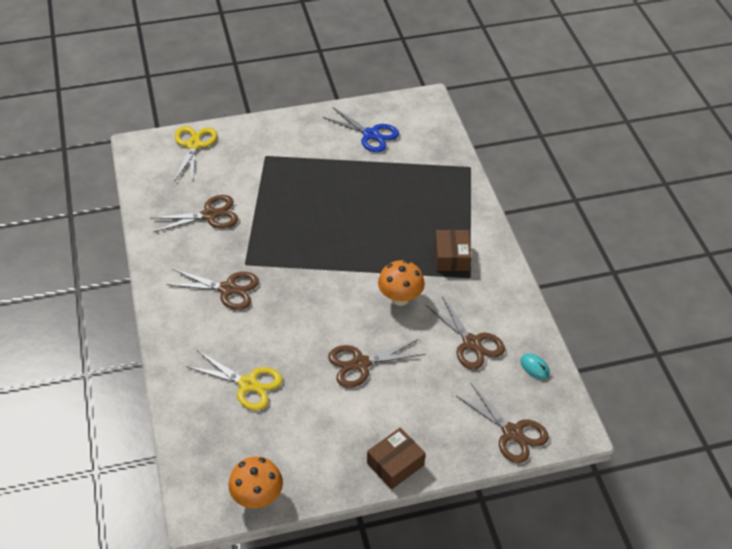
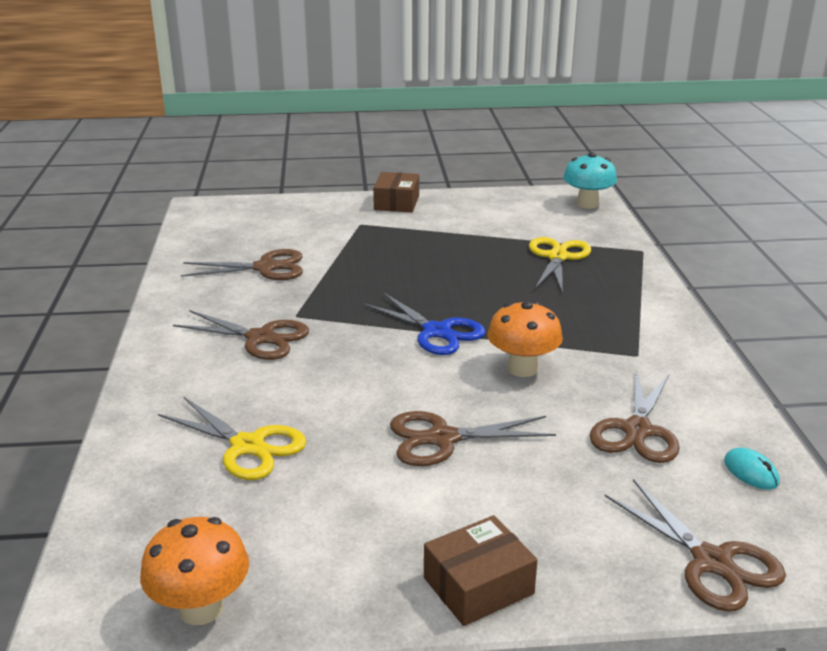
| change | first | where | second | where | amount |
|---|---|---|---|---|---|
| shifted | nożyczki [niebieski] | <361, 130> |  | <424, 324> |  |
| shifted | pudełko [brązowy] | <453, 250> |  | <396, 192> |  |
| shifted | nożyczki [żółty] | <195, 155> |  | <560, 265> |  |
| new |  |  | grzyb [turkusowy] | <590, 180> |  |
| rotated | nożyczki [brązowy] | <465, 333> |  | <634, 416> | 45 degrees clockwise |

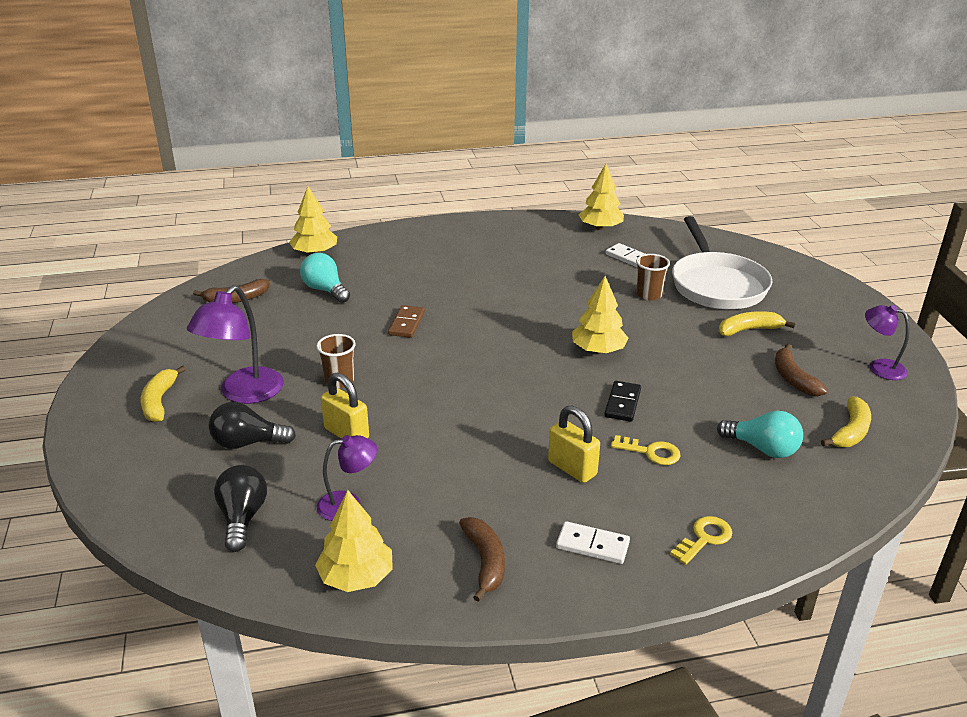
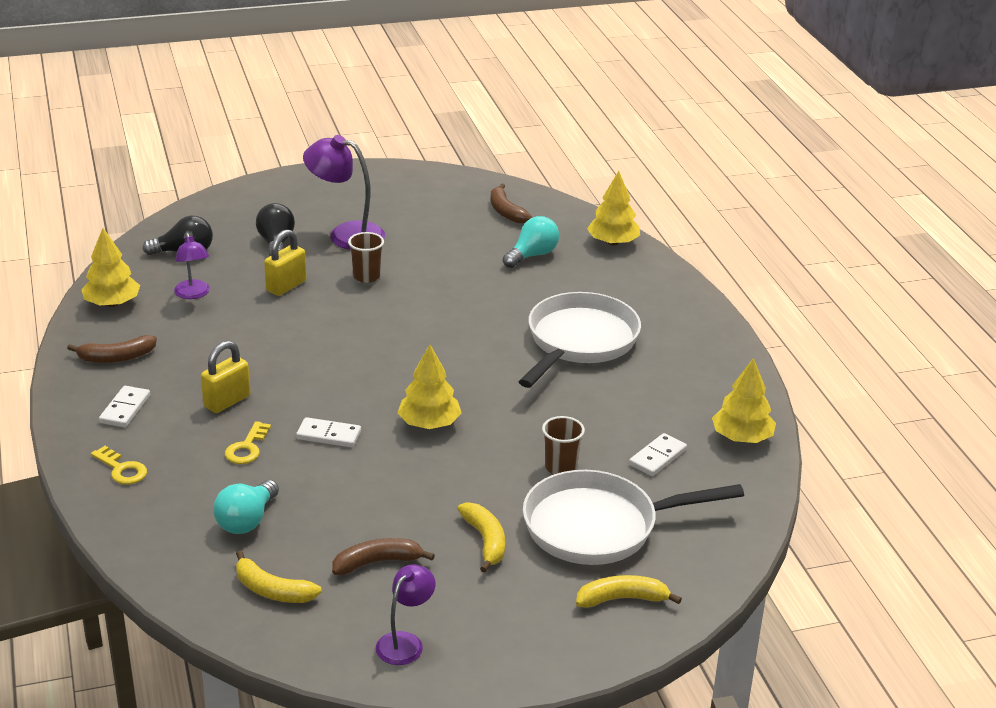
| change | first | where | second | where | amount |
|---|---|---|---|---|---|
| repainted | kostka domina [czarny] | <622, 401> | kostka domina [biały] | <328, 432> |  |
| new |  |  | patelnia [biały] | <580, 340> |  |
| shifted | banan [żółty] | <163, 394> |  | <629, 591> |  |
| gone | kostka domina [brązowy] | <406, 321> |  |  |  |

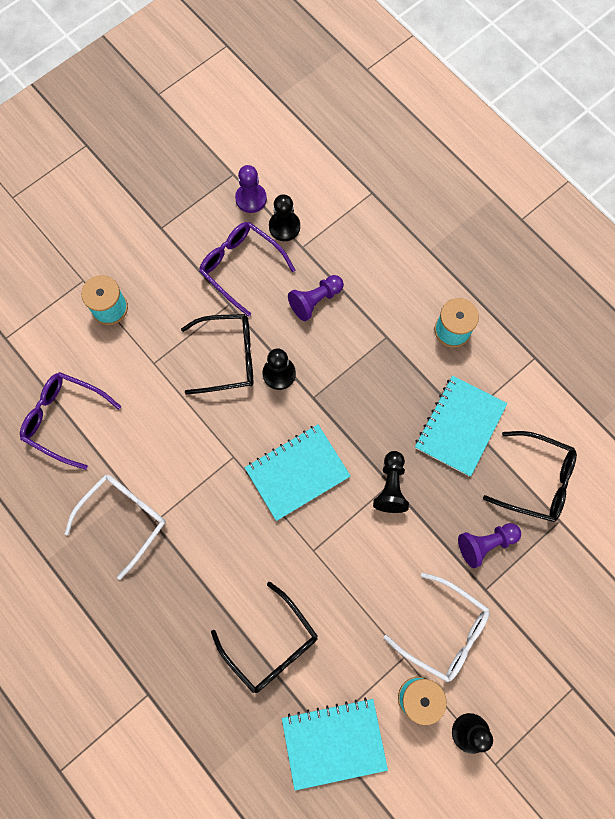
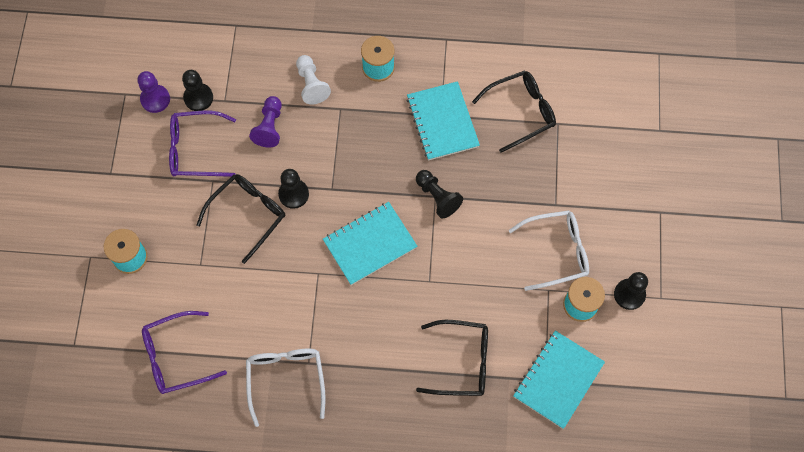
| change | first | where | second | where | amount |
|---|---|---|---|---|---|
| new |  |  | pionek [biały] | <313, 79> |  |
| rotated | zeszyt [turkusowy] | <297, 472> |  | <370, 243> | 45 degrees clockwise |
| gone | pionek [fioletowy] | <489, 545> |  |  |  |

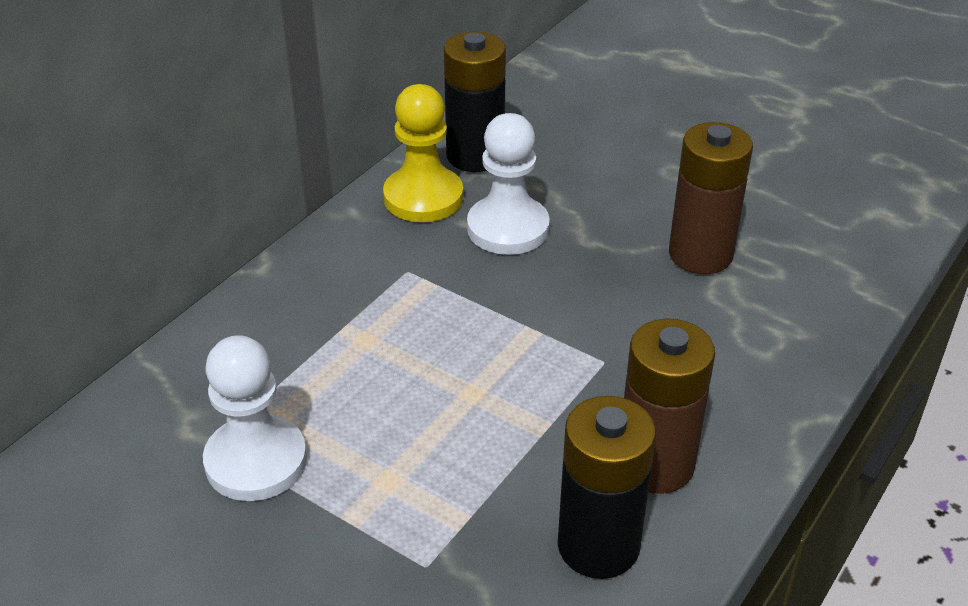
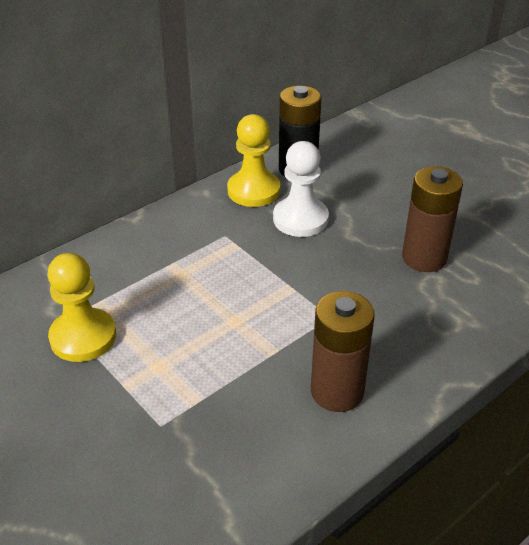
| change | first | where | second | where | amount |
|---|---|---|---|---|---|
| repainted | pionek [biały] | <255, 418> | pionek [żółty] | <82, 307> |  |
| gone | bateria [czarny] | <607, 487> |  |  |  |

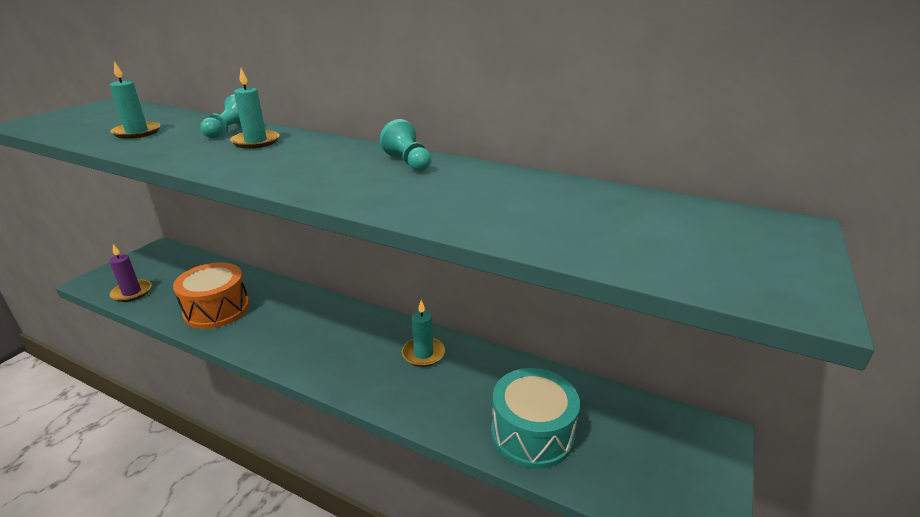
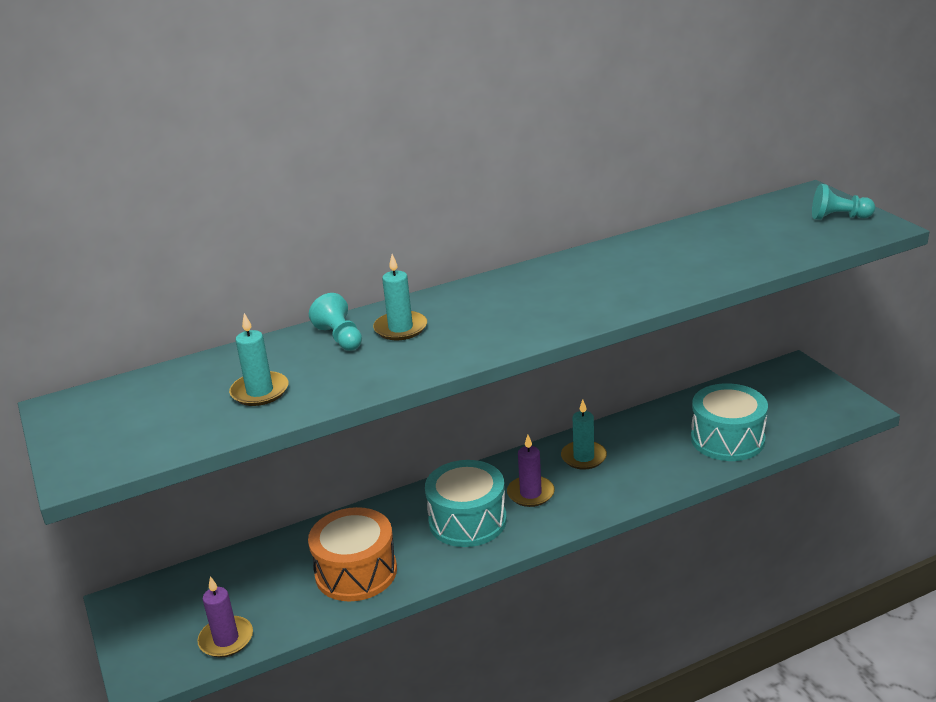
| change | first | where | second | where | amount |
|---|---|---|---|---|---|
| new |  |  | bęben [turkusowy] | <466, 503> |  |
| new |  |  | świeca [fioletowy] | <531, 471> |  |
| shifted | pionek [turkusowy] | <405, 145> |  | <843, 202> |  |

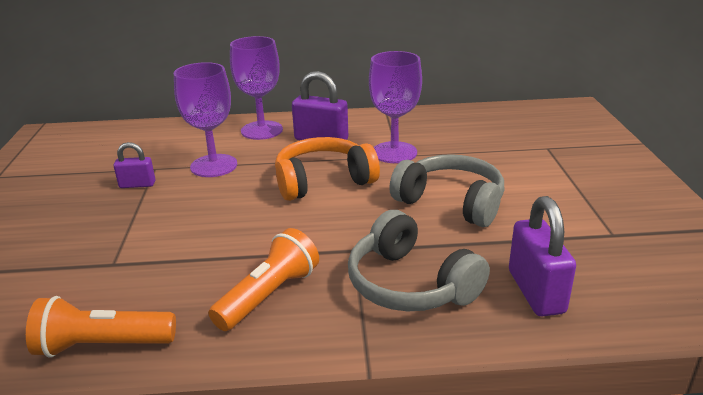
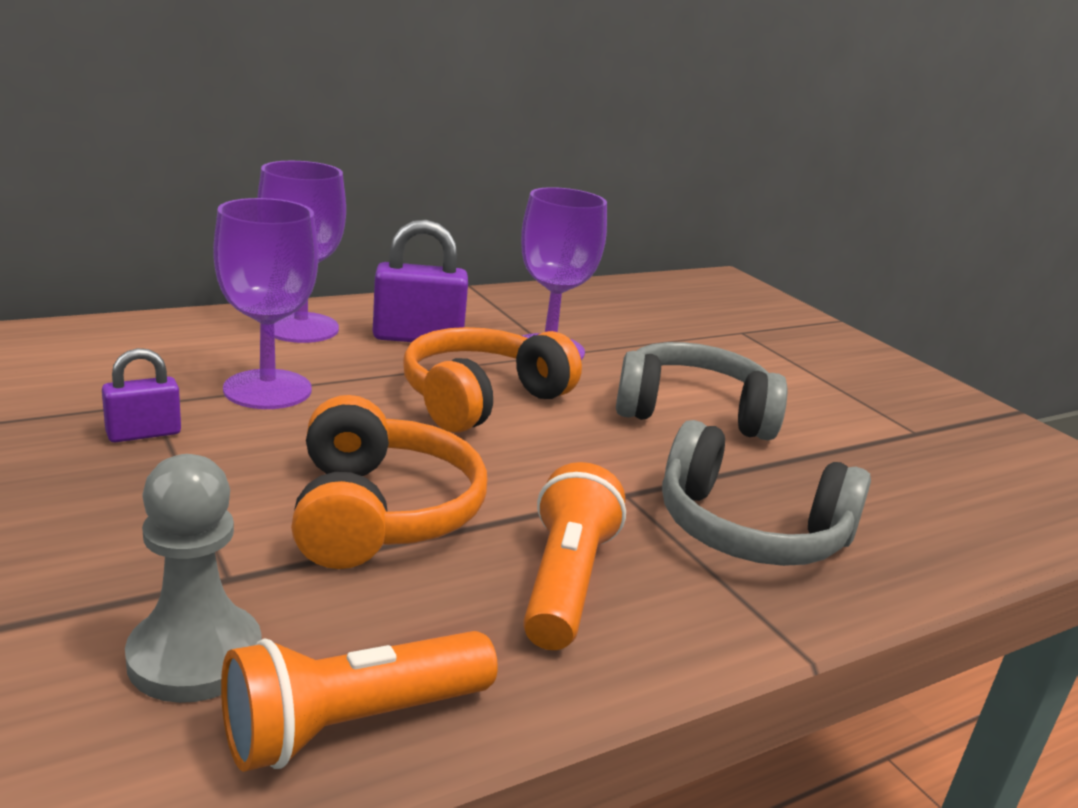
| change | first | where | second | where | amount |
|---|---|---|---|---|---|
| new |  |  | pionek [szary] | <193, 578> |  |
| new |  |  | słuchawki [pomarańczowy] | <389, 482> |  |
| gone | kłódka [fioletowy] | <542, 256> |  |  |  |

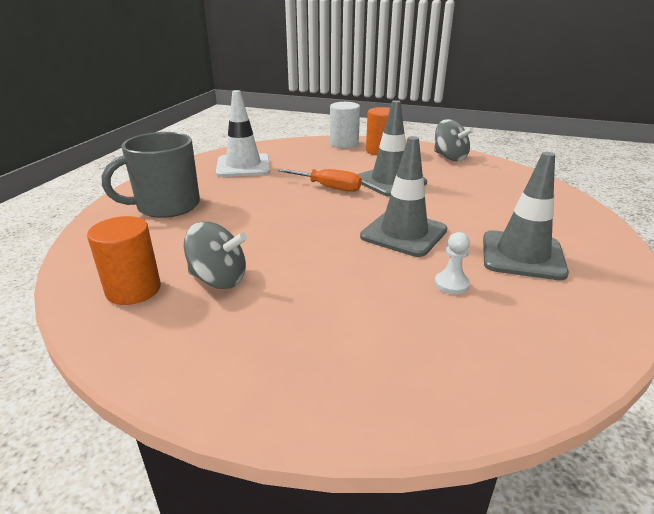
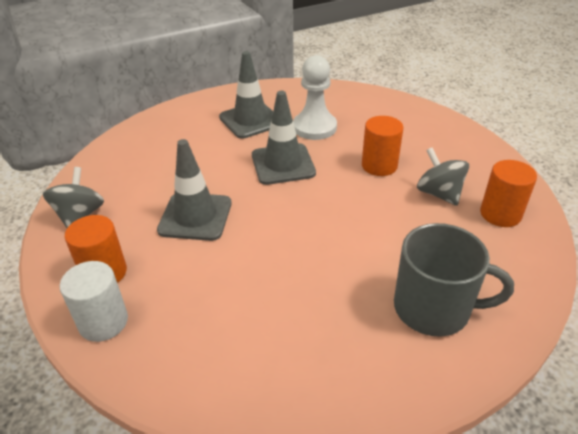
| change | first | where | second | where | amount |
|---|---|---|---|---|---|
| scaled | pionek [biały] | <452, 263> |  | <315, 97> | x2.06 |
| new |  |  | walec [pomarańczowy] | <383, 146> |  |
| gone | pachołek [biały] | <243, 133> |  |  |  |
| gone | śrubokręt [pomarańczowy] | <320, 180> |  |  |  |

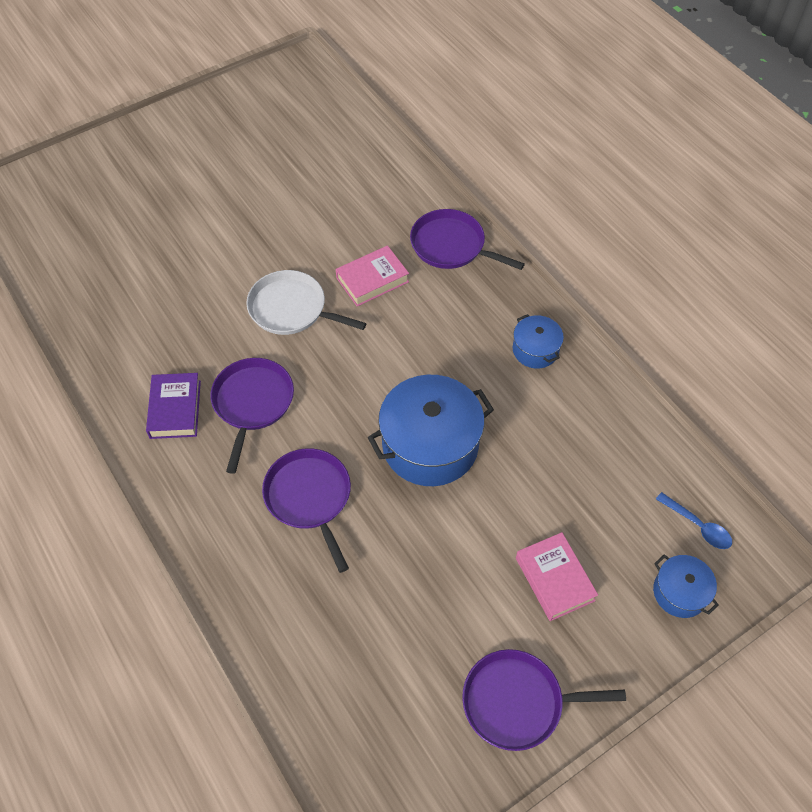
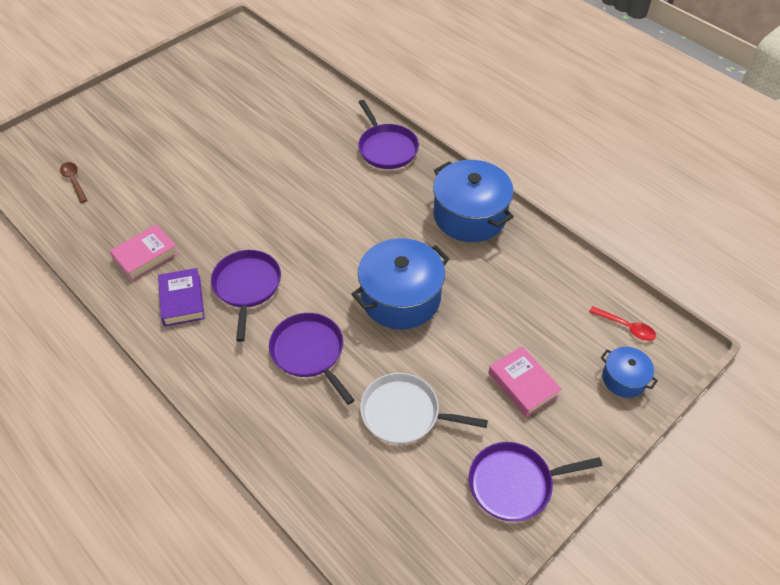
| change | first | where | second | where | amount |
|---|---|---|---|---|---|
| new |  |  | łyżka [brązowy] | <73, 182> |  |
| shifted | książka [różowy] | <372, 276> |  | <144, 252> |  |
| rotated | patelnia [fioletowy] | <467, 239> |  | <388, 134> | 135 degrees counterclockwise |
| shifted | patelnia [biały] | <306, 302> |  | <424, 408> |  |
| scaled | garnek [niebieski] | <538, 341> |  | <473, 201> | x1.94 |
| repainted | łyżka [niebieski] | <694, 520> | łyżka [czerwony] | <622, 323> |  |

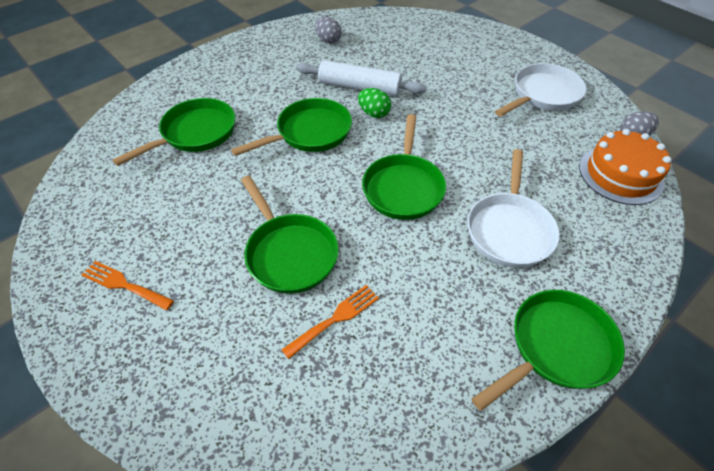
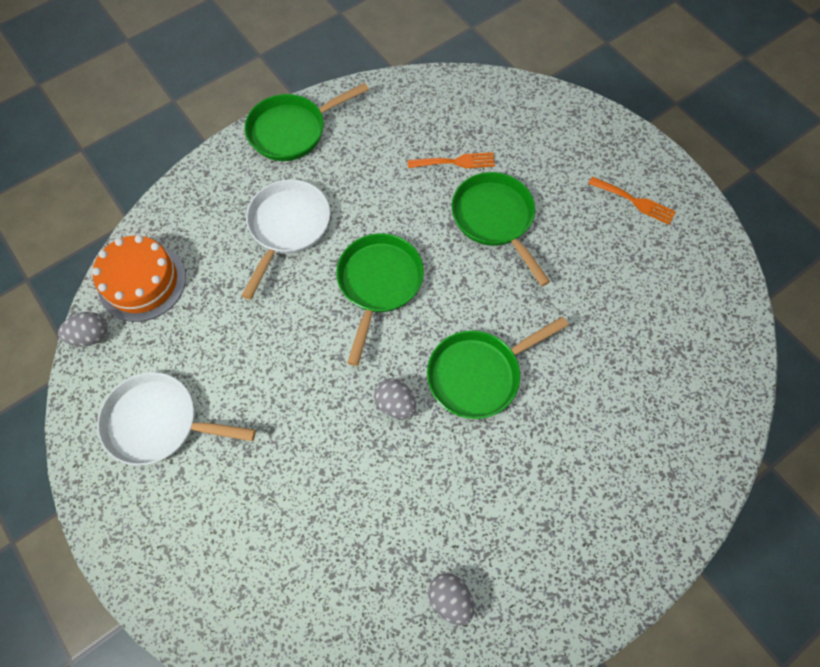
| change | first | where | second | where | amount |
|---|---|---|---|---|---|
| rotated | patelnia [biały] | <540, 90> |  | <176, 419> | 45 degrees clockwise |
| repainted | jajko [zielony] | <374, 103> | jajko [szary] | <395, 398> |  |
| rotated | widelec [pomarańczowy] | <330, 322> |  | <451, 160> | 150 degrees counterclockwise |
| gone | patelnia [zielony] | <173, 132> |  |  |  |
| gone | wałek do ciasta [biały] | <361, 78> |  |  |  |

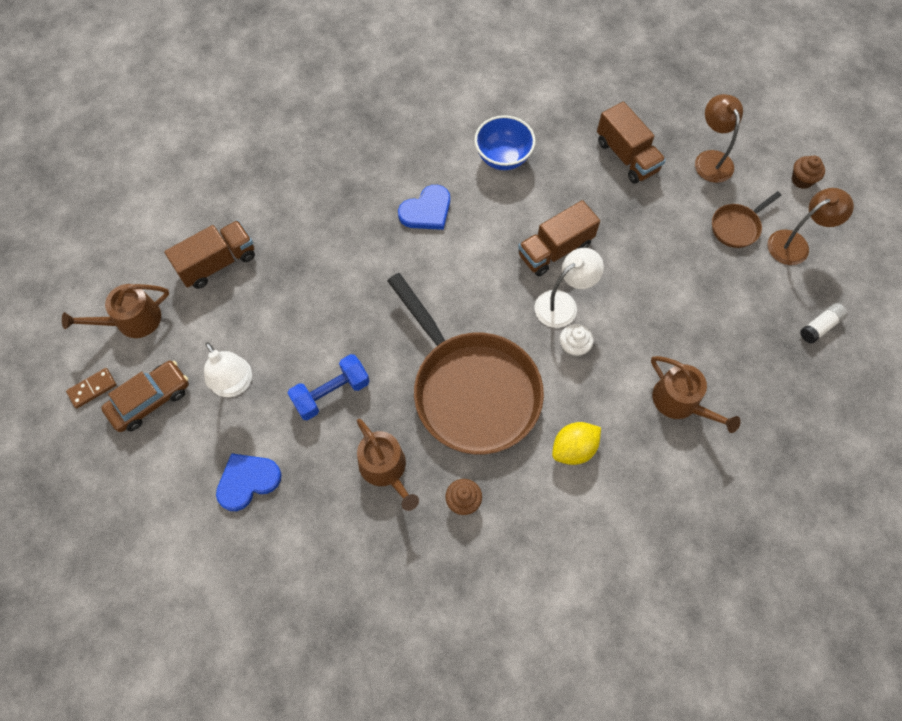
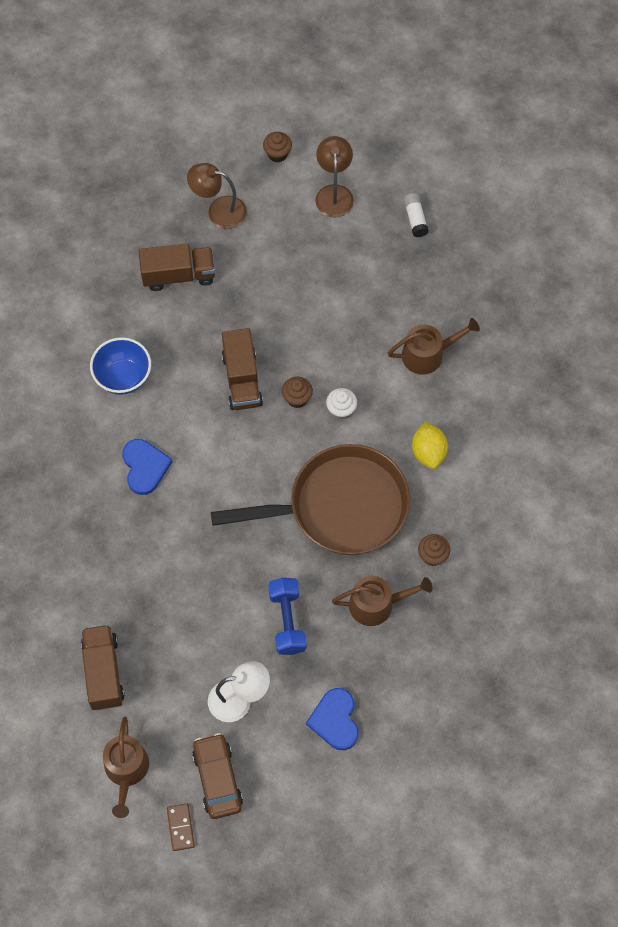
| change | first | where | second | where | amount |
|---|---|---|---|---|---|
| swapped | lampka [biały] | <569, 288> | muffinka [brązowy] | <297, 392> |  |
| gone | patelnia [brązowy] | <747, 219> |  |  |  |

